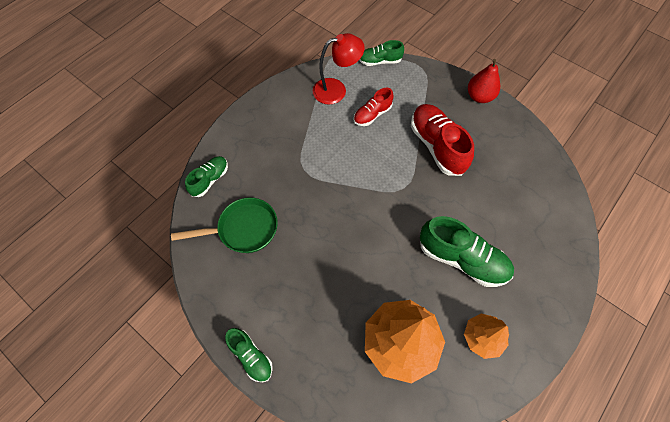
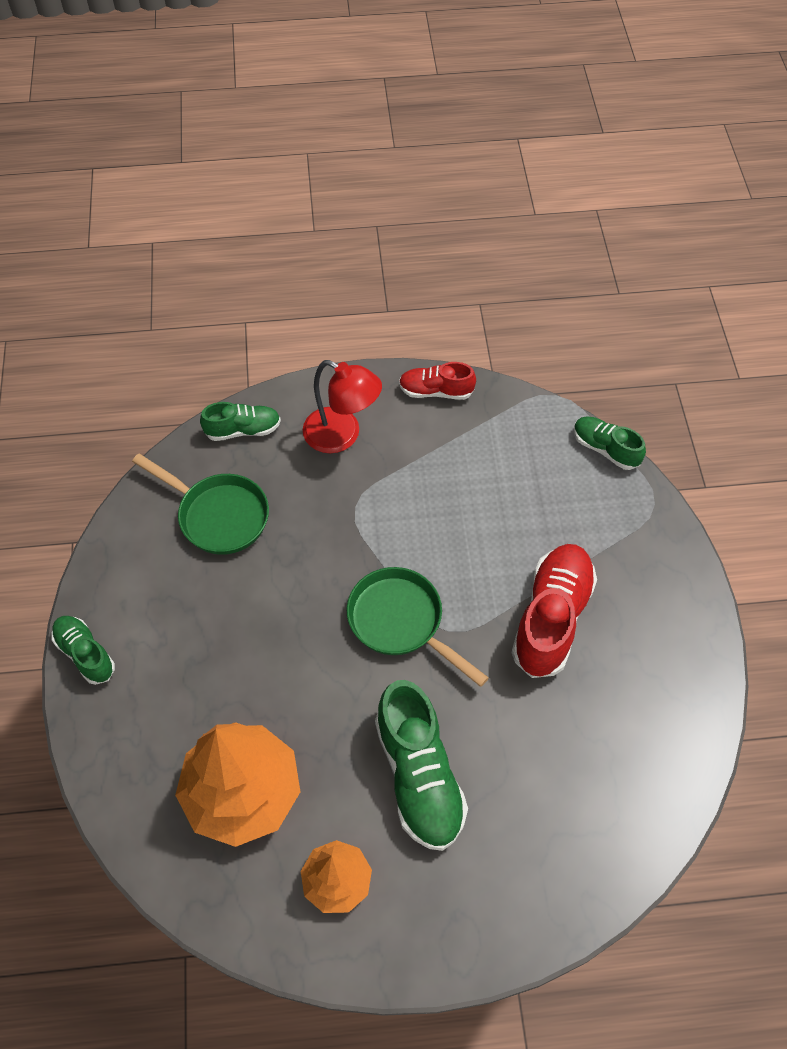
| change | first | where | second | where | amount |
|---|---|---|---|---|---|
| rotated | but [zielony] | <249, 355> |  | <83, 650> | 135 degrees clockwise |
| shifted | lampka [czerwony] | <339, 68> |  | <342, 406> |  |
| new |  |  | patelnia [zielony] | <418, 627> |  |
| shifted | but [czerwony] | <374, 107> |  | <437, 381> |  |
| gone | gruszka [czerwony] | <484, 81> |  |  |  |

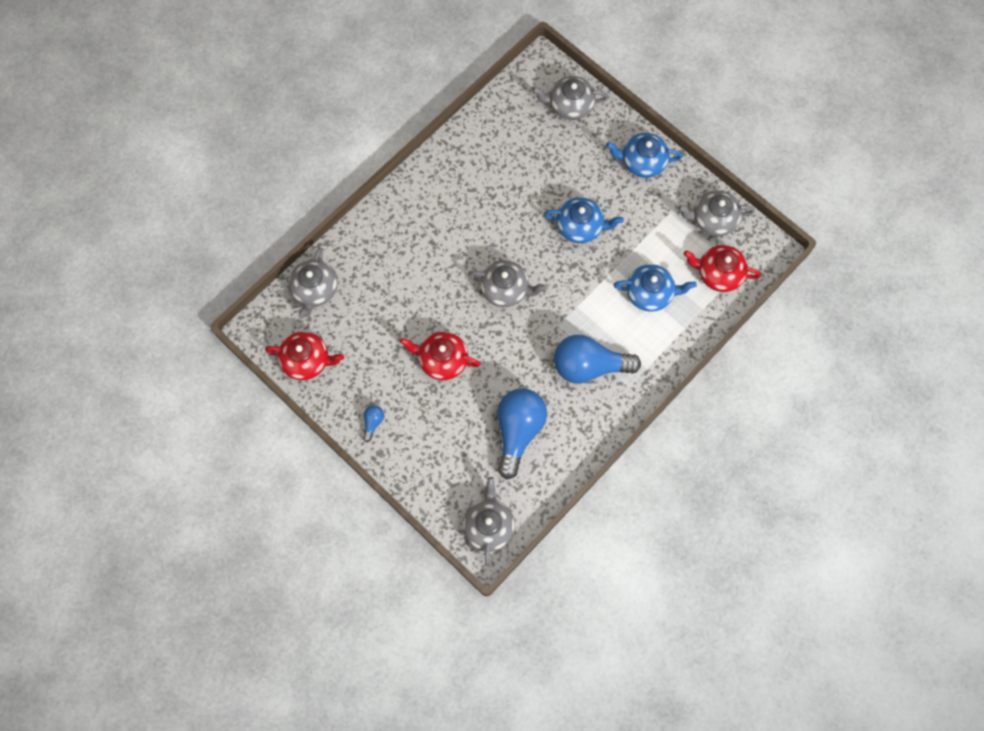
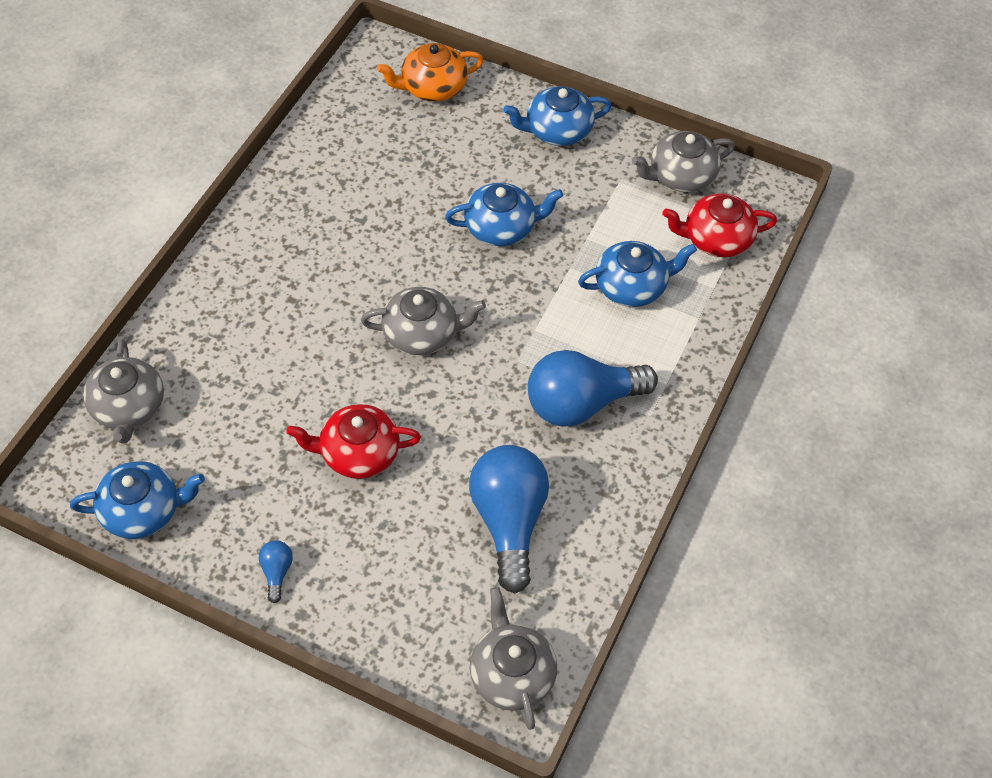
| change | first | where | second | where | amount |
|---|---|---|---|---|---|
| repainted | imbryk [czerwony] | <304, 356> | imbryk [niebieski] | <137, 500> |  |
| repainted | imbryk [szary] | <570, 98> | imbryk [pomarańczowy] | <430, 72> |  |

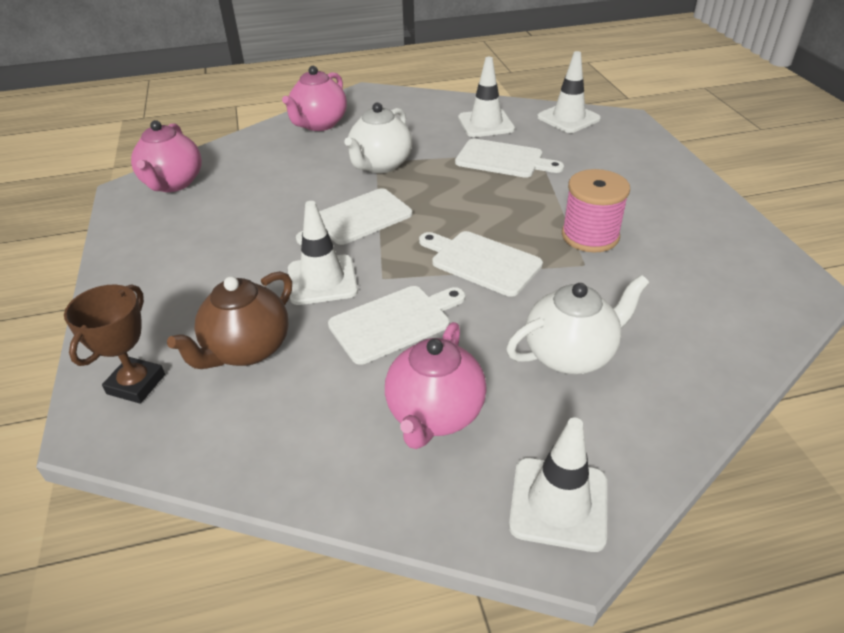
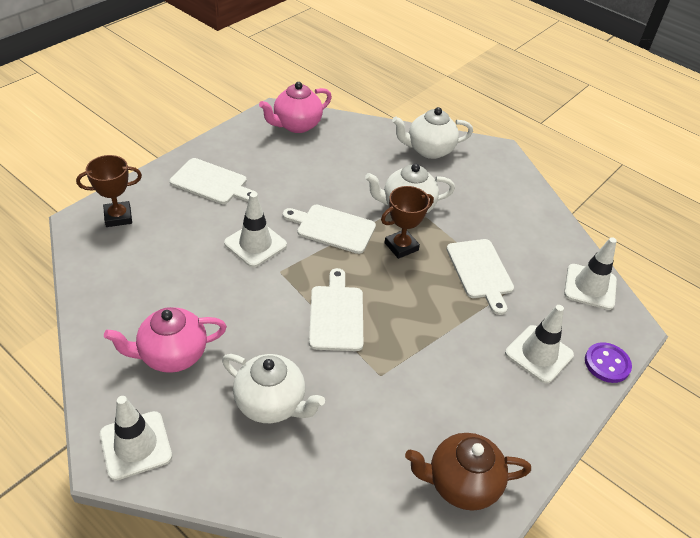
| change | first | where | second | where | amount |
|---|---|---|---|---|---|
| shifted | deska do krojenia [biały] | <396, 325> |  | <214, 181> |  |
| new |  |  | puchar [brązowy] | <407, 222> |  |
| repainted | imbryk [różowy] | <314, 98> | imbryk [biały] | <432, 133> |  |
| shifted | imbryk [brązowy] | <229, 320> |  | <468, 472> |  |
| shifted | pachołek [biały] | <486, 97> |  | <539, 344> |  |
| new |  |  | guzik [fioletowy] | <608, 362> |  |
| gone | szpulka [różowy] | <596, 211> |  |  |  |

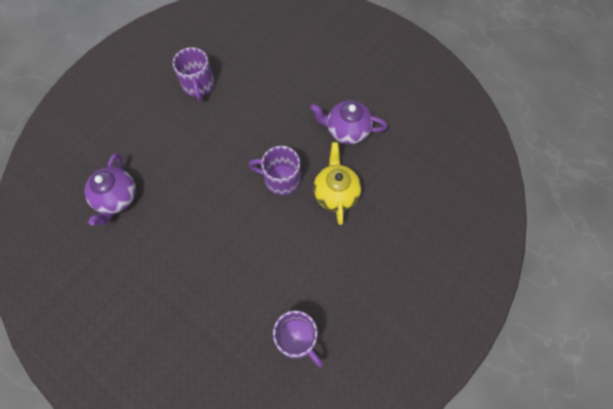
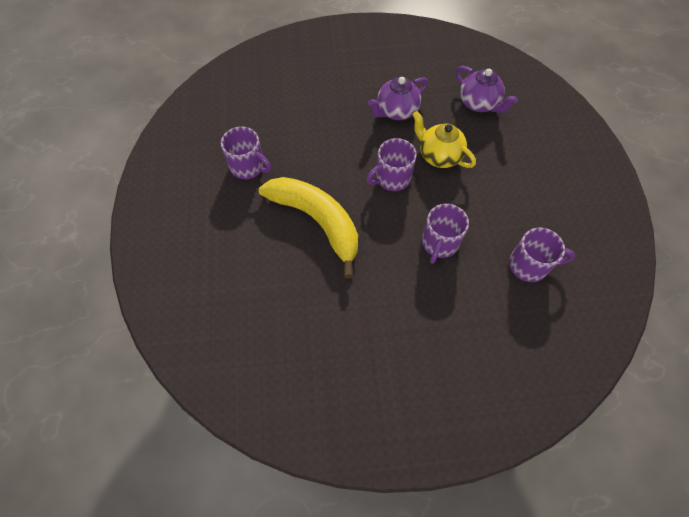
| change | first | where | second | where | amount |
|---|---|---|---|---|---|
| new |  |  | banan [żółty] | <308, 228> |  |
| new |  |  | kubek [fioletowy] | <445, 234> |  |
| shifted | imbryk [fioletowy] | <110, 189> |  | <487, 89> |  |

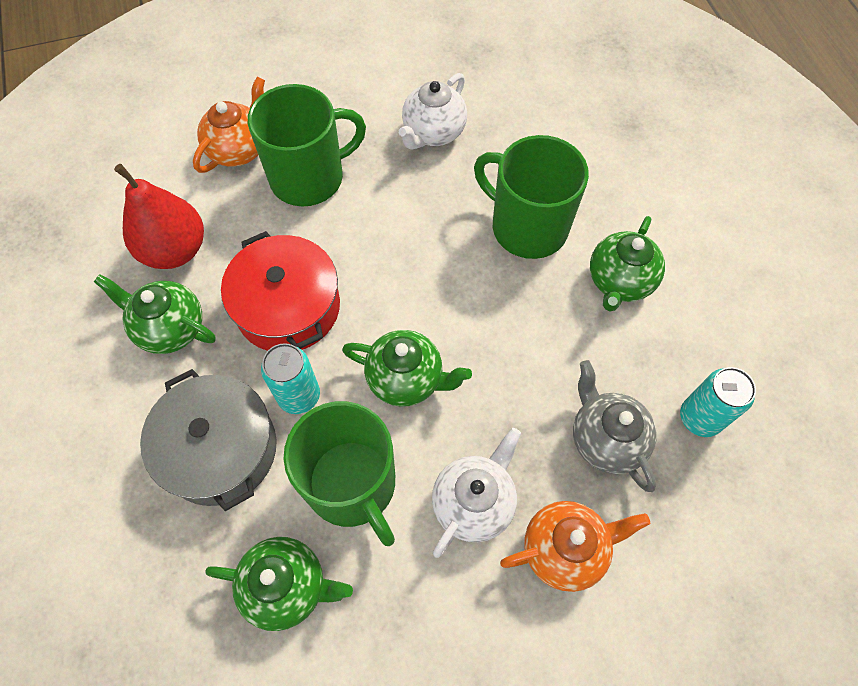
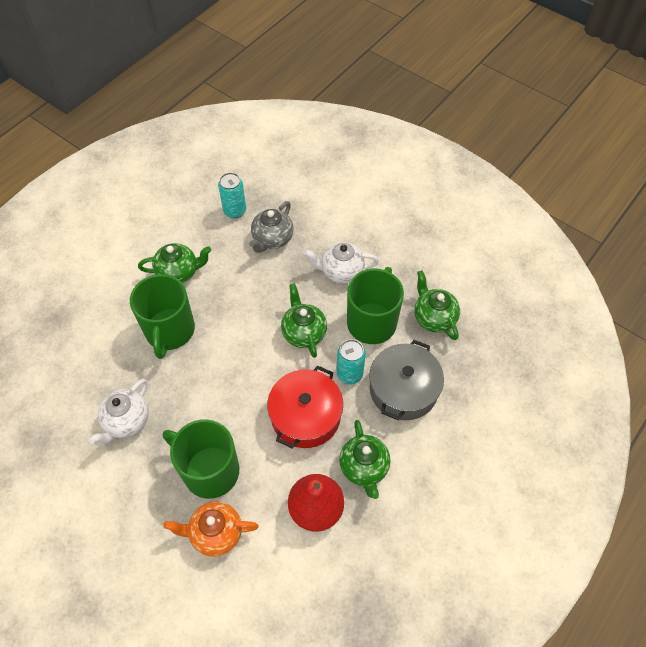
| change | first | where | second | where | amount |
|---|---|---|---|---|---|
| rotated | imbryk [biały] | <433, 111> |  | <119, 412> | 120 degrees clockwise |
| gone | imbryk [pomarańczowy] | <575, 546> |  |  |  |

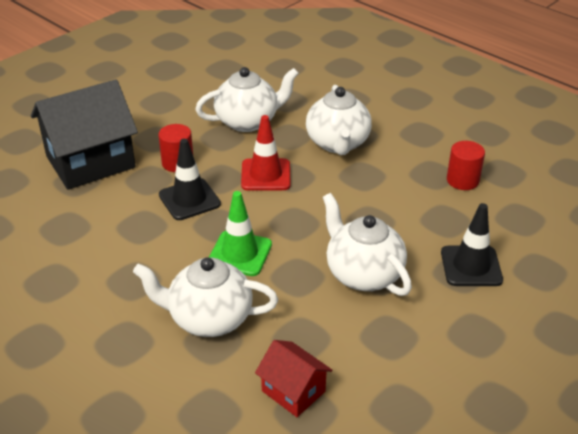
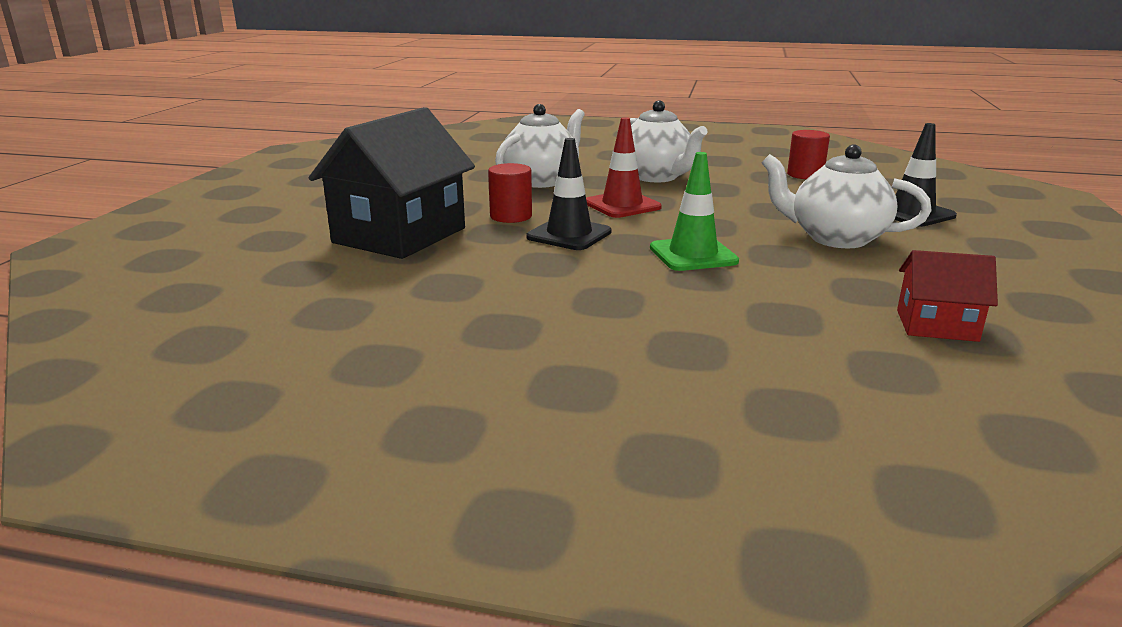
| change | first | where | second | where | amount |
|---|---|---|---|---|---|
| gone | imbryk [biały] | <205, 297> |  |  |  |

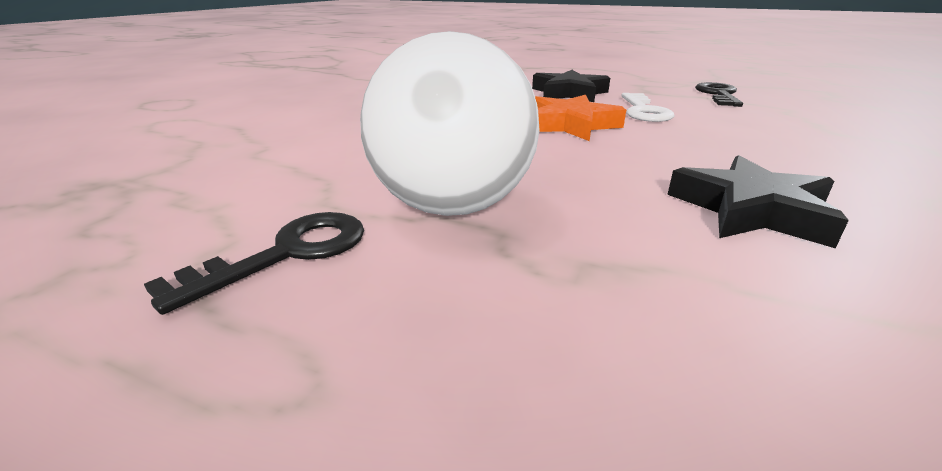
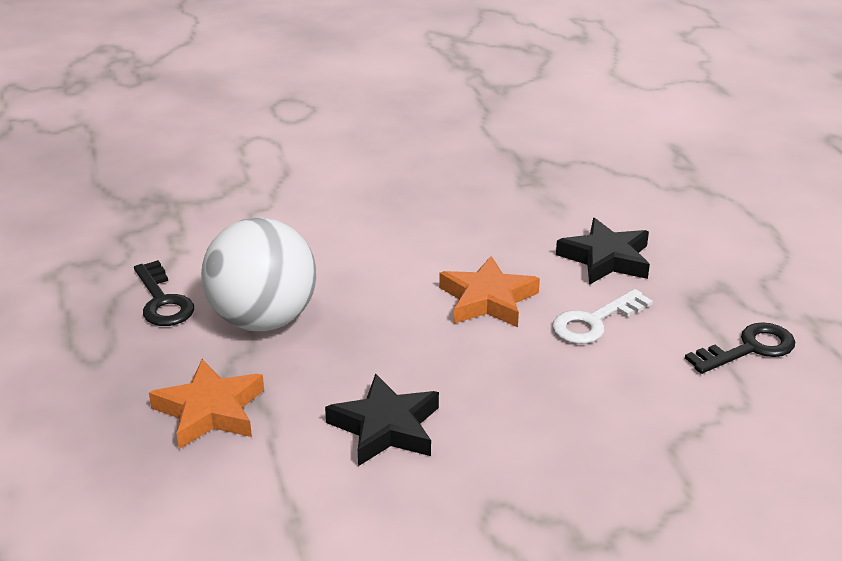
| change | first | where | second | where | amount |
|---|---|---|---|---|---|
| rotated | klucz [czarny] | <254, 263> |  | <164, 293> | 60 degrees clockwise |
| new |  |  | gwiazda [pomarańczowy] | <206, 404> |  |

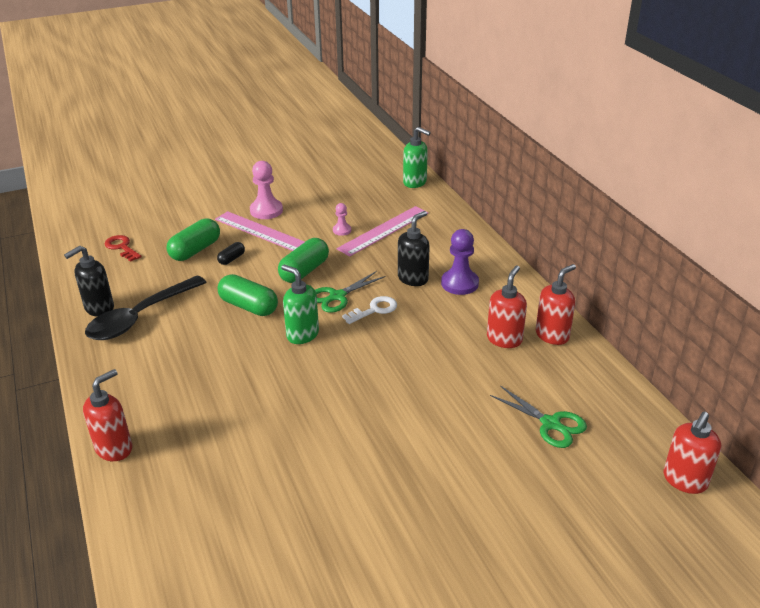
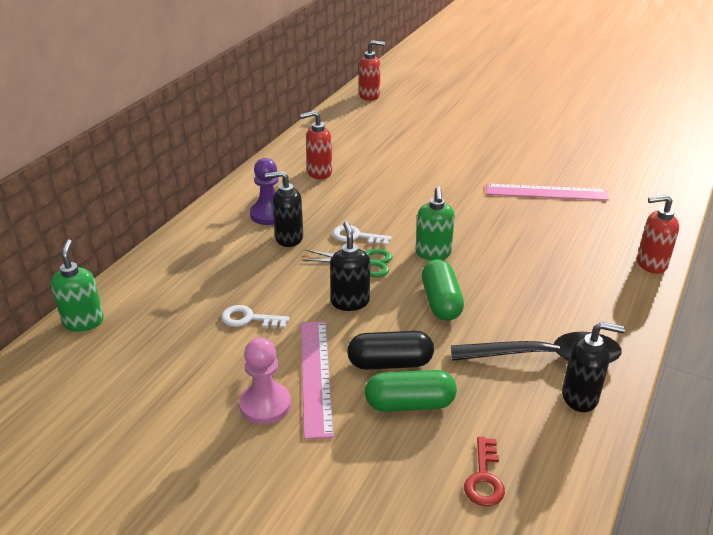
| change | first | where | second | where | amount |
|---|---|---|---|---|---|
| swapped | pionek [różowy] | <342, 219> | klucz [biały] | <255, 317> |  |
| swapped | kapsułka [zielony] | <303, 260> | dozownik mydła [czarny] | <350, 266> |  |
| scaled | kapsułka [czarny] | <231, 253> |  | <390, 350> | x1.90 |
| shifted | linijka [różowy] | <383, 231> |  | <547, 192> |  |
| gone | nożyczki [zielony] | <538, 417> |  |  |  |
| gone | dozownik mydła [czerwony] | <556, 304> |  |  |  |

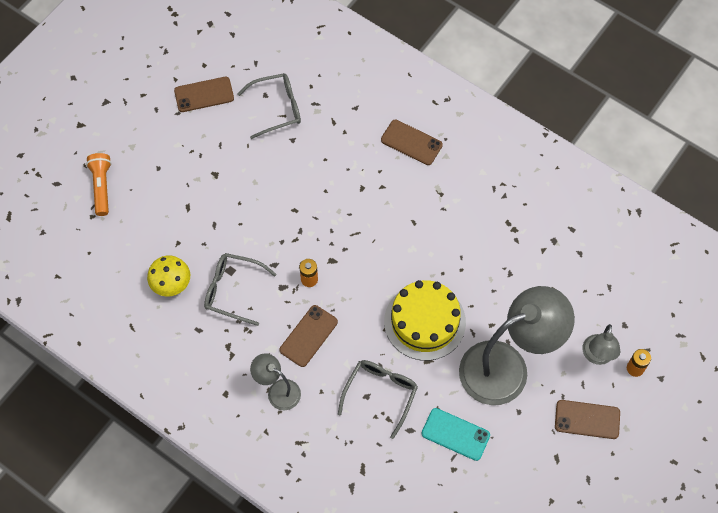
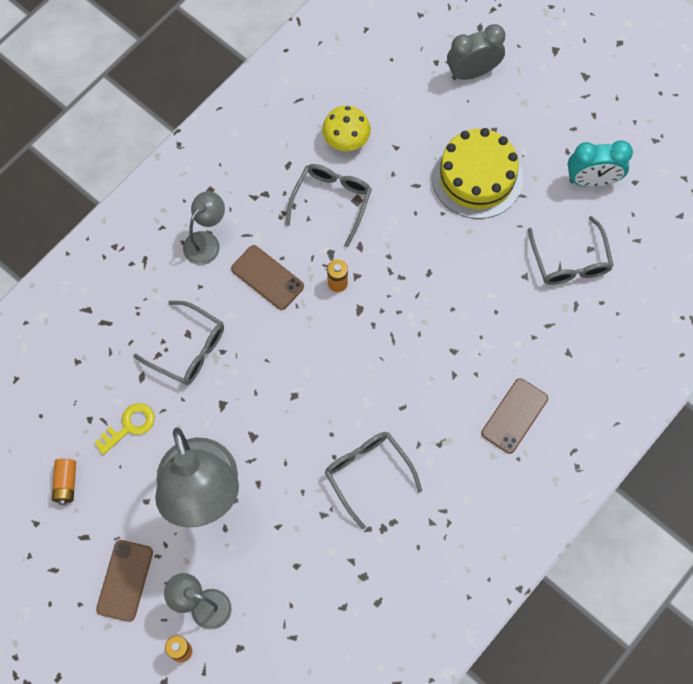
| change | first | where | second | where | amount |
|---|---|---|---|---|---|
| new |  |  | bateria [pomarańczowy] | <64, 482> |  |
| swapped | telefon [turkusowy] | <456, 434> | klucz [żółty] | <125, 429> |  |
| new |  |  | okulary [szary] | <373, 480> |  |
| shifted | tort [żółty] | <425, 320> |  | <477, 173> |  |
| swapped | latarka [pomarańczowy] | <99, 184> | budzik [szary] | <476, 52> |  |
| swapped | telefon [brązowy] | <204, 94> | budzik [turkusowy] | <600, 163> |  |

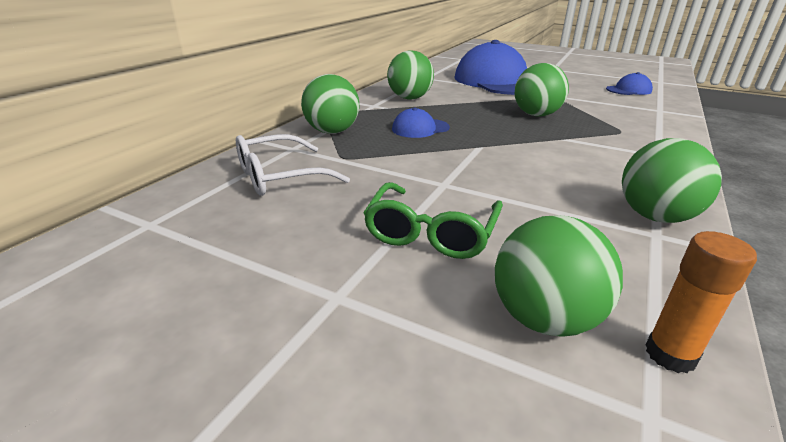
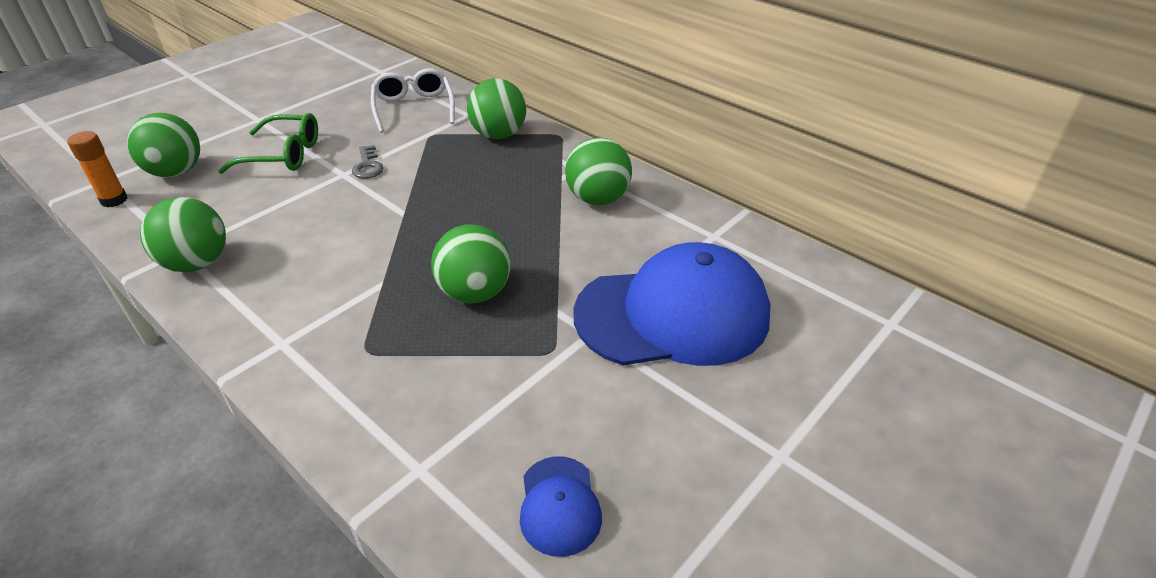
| change | first | where | second | where | amount |
|---|---|---|---|---|---|
| rotated | okulary [zielony] | <433, 220> |  | <268, 143> | 150 degrees clockwise |
| new |  |  | klucz [szary] | <367, 162> |  |
| gone | czapka [niebieski] | <421, 122> |  |  |  |

